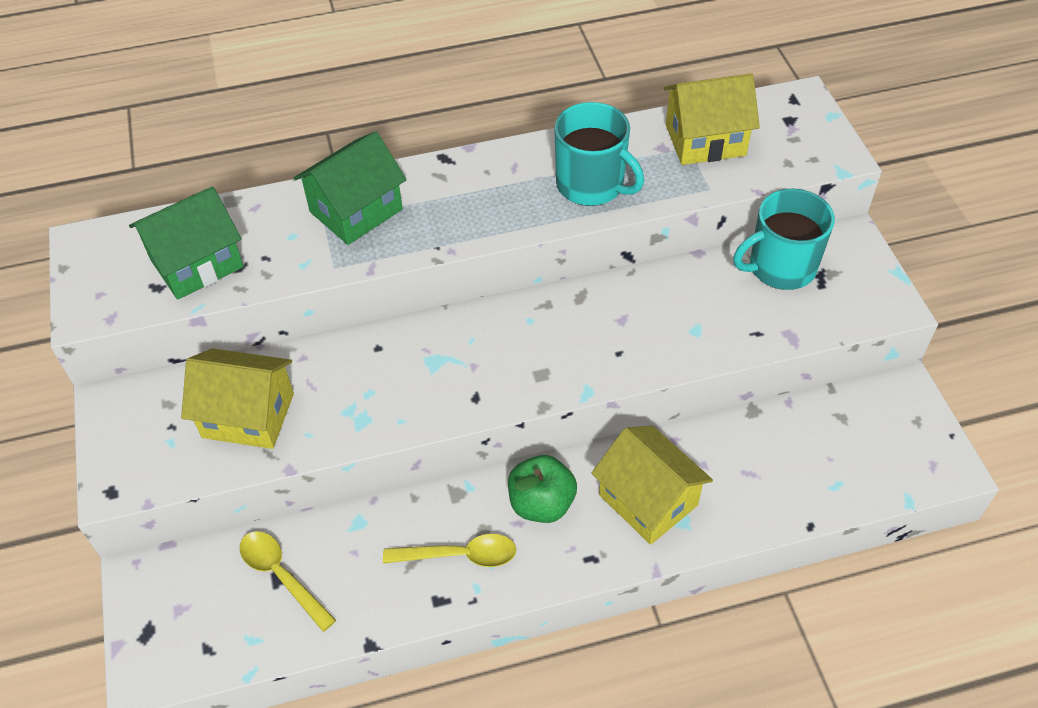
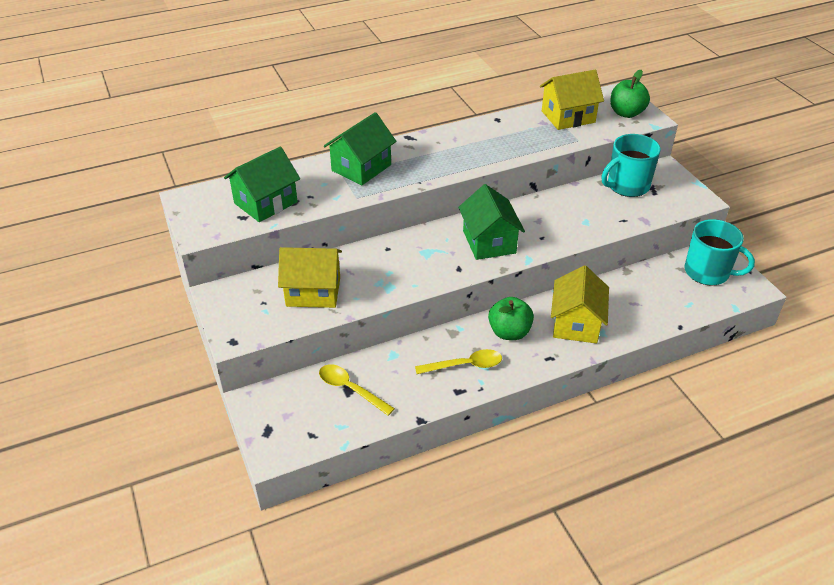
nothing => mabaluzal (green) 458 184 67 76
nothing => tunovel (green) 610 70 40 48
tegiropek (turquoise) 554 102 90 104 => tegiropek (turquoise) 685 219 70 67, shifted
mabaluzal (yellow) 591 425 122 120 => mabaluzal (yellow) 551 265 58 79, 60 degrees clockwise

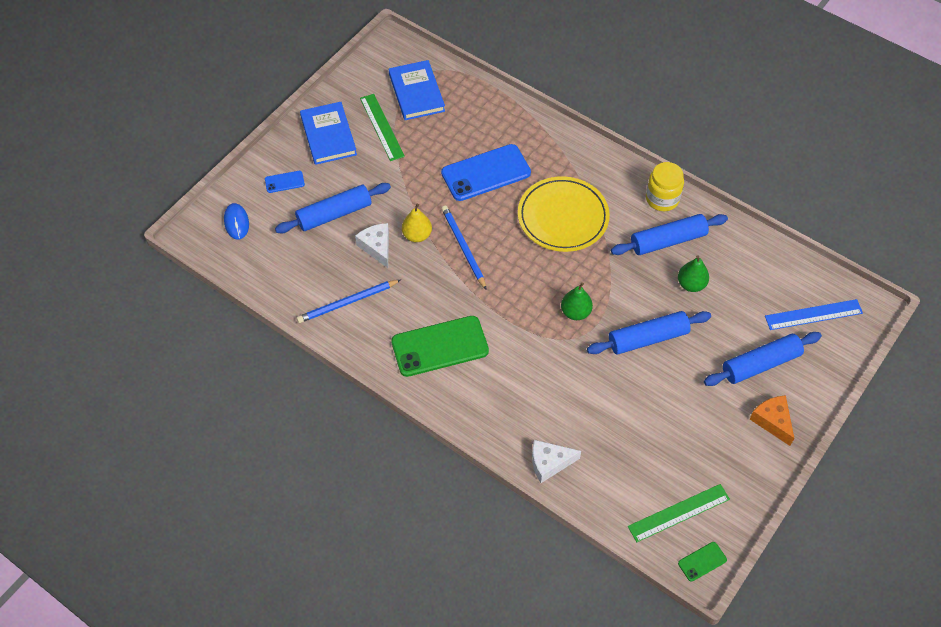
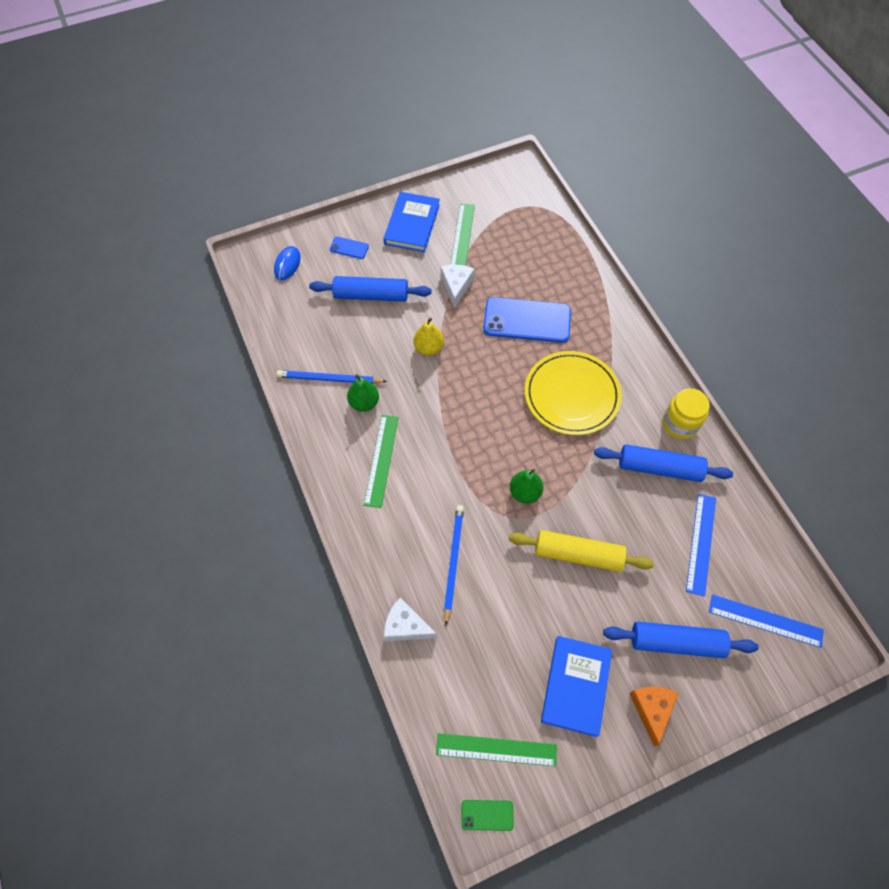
nothing => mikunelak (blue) 686 494 30 103
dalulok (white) 355 223 34 45 => dalulok (white) 440 265 35 43, shifted
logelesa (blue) 389 60 56 60 => logelesa (blue) 541 636 71 101, shifted
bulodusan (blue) 441 205 46 85 => bulodusan (blue) 444 505 20 120, shifted
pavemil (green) 678 255 31 37 => pavemil (green) 347 374 32 37, shifted
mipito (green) 391 316 98 61 => mikunelak (green) 364 415 35 93
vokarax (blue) 587 311 124 44 => vokarax (yellow) 509 530 145 42

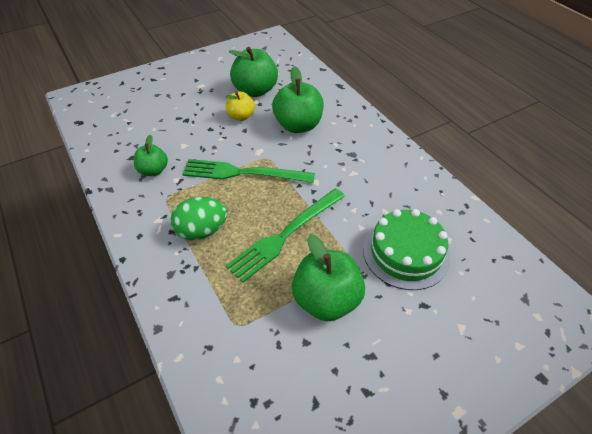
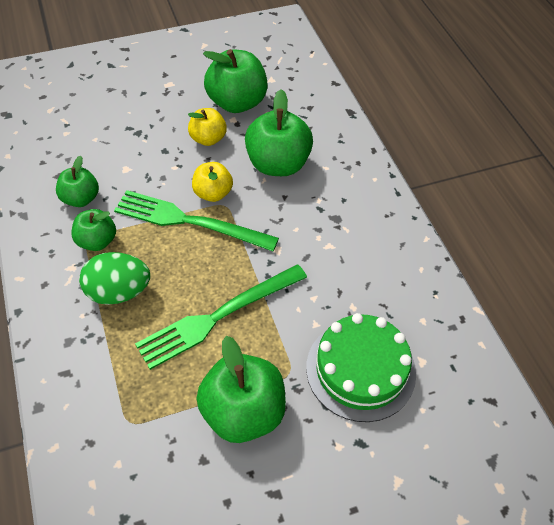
nothing => tunovel (green) 72 209 44 42
nothing => tunovel (yellow) 192 162 41 40

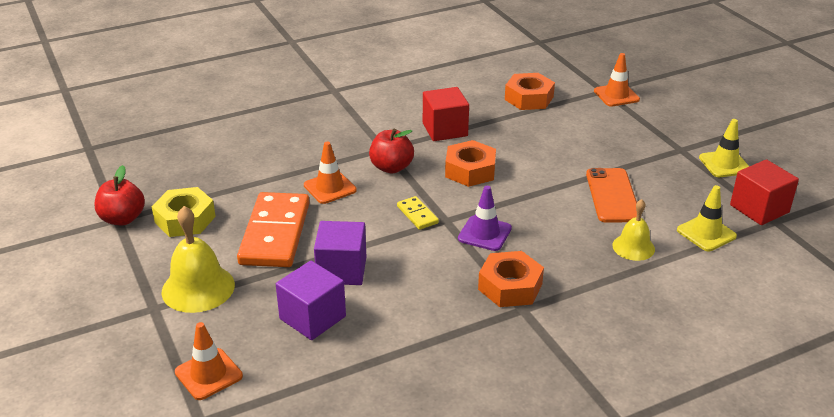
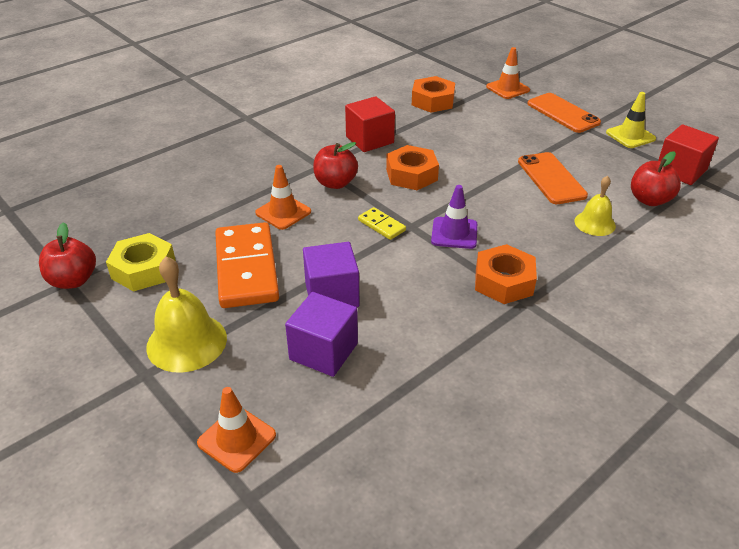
nothing => mipito (orange) 528 93 73 40
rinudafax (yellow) 677 185 60 66 => tunovel (red) 631 151 50 55

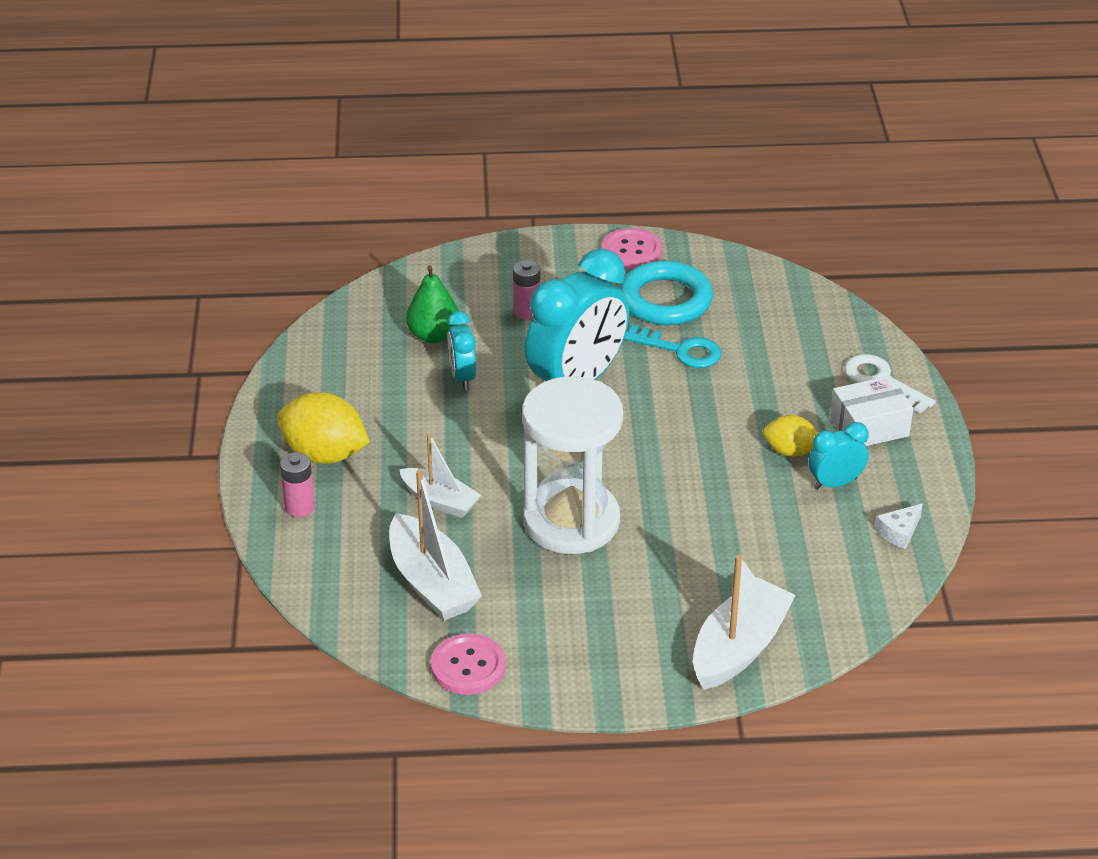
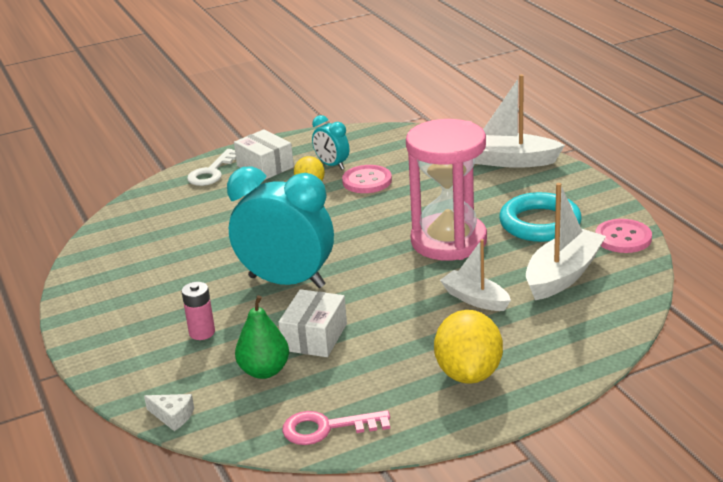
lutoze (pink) 280 452 35 65 => nothing
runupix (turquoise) 624 324 98 44 => nothing
nothing => runupix (pink) 282 410 108 35
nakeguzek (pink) 602 228 60 41 => nakeguzek (pink) 342 165 50 28, shifted
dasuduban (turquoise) 620 261 93 64 => dasuduban (turquoise) 499 192 83 50, shifted
dalulok (white) 875 503 48 46 => dalulok (white) 144 394 50 37, shifted
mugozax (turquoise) 447 311 29 79 => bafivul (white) 278 289 69 68
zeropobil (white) 522 376 101 178 => zeropobil (pink) 406 119 81 141
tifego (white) 399 433 82 85 => tifego (white) 440 239 71 72, 60 degrees counterclockwise

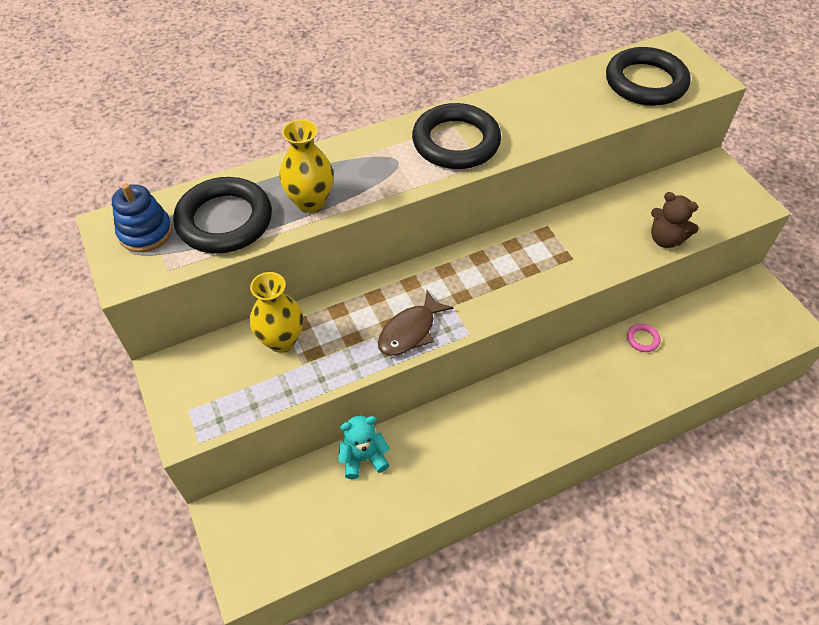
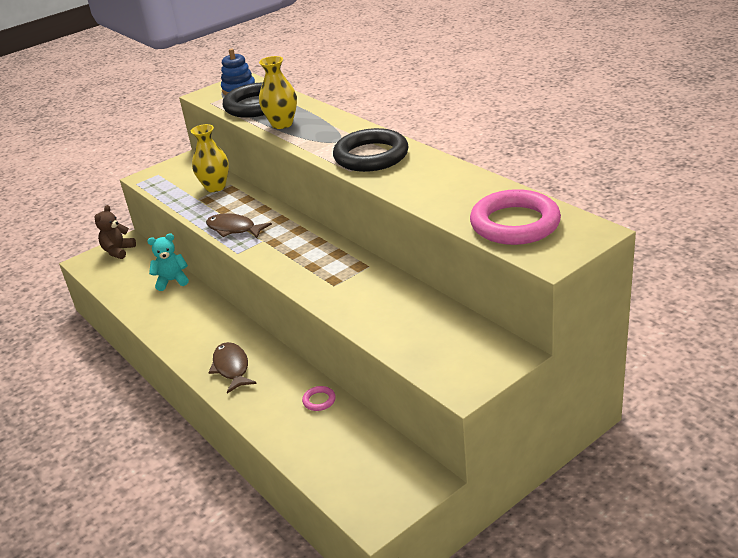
nothing => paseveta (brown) 208 342 49 51
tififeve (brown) 651 192 48 56 => tififeve (brown) 94 205 42 54, shifted
dasuduban (black) 606 47 85 59 => dasuduban (pink) 470 189 91 56
tififeve (turquoise) 338 416 52 63 => tififeve (turquoise) 147 233 42 58, 75 degrees counterclockwise

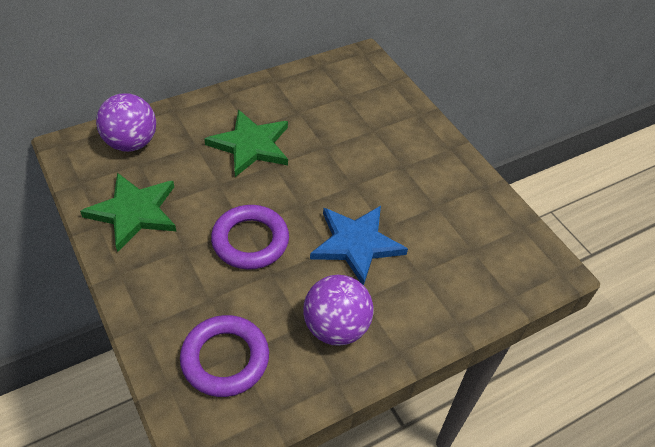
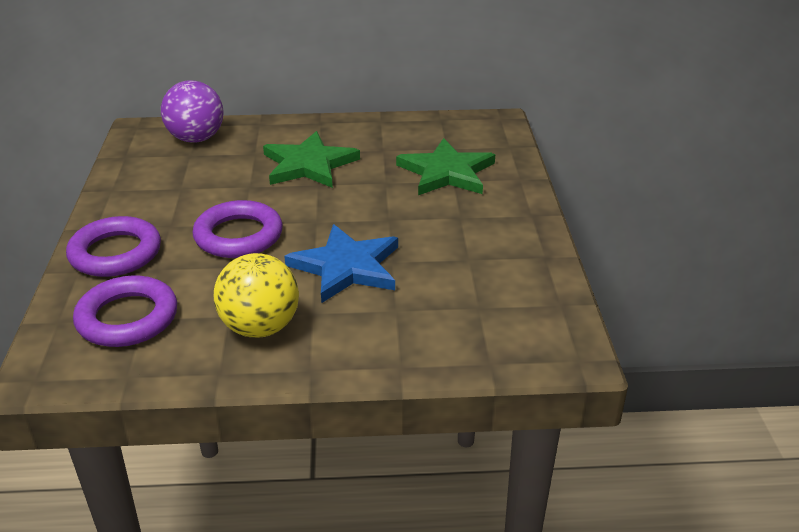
nothing => dasuduban (purple) 66 216 95 61
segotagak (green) 80 173 96 79 => segotagak (green) 396 138 99 57, shifted
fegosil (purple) 303 275 71 71 => fegosil (yellow) 214 253 85 85

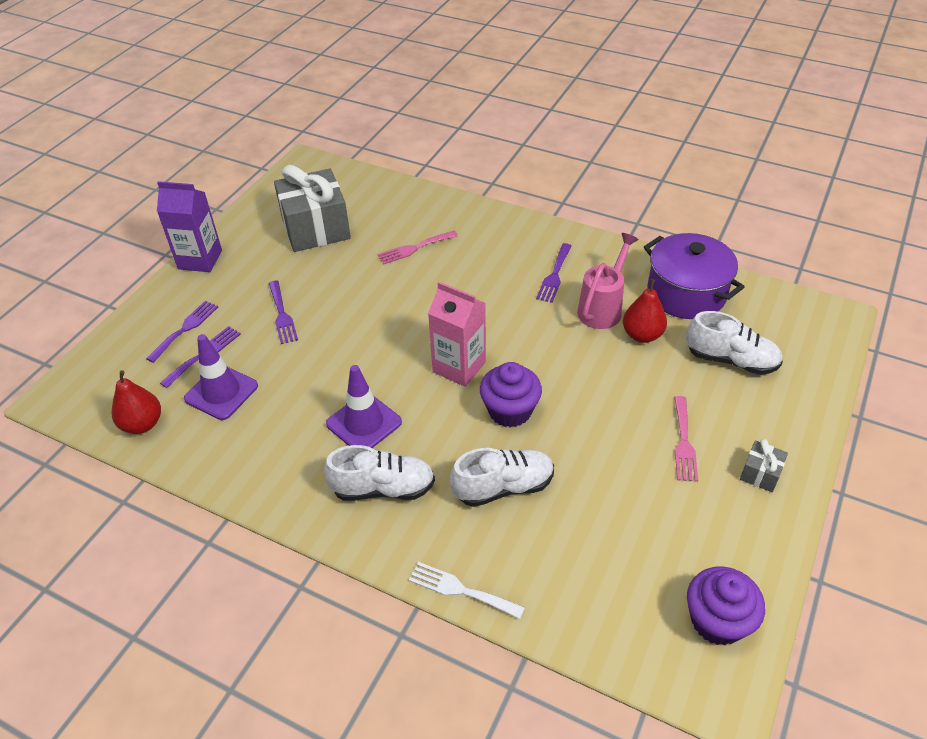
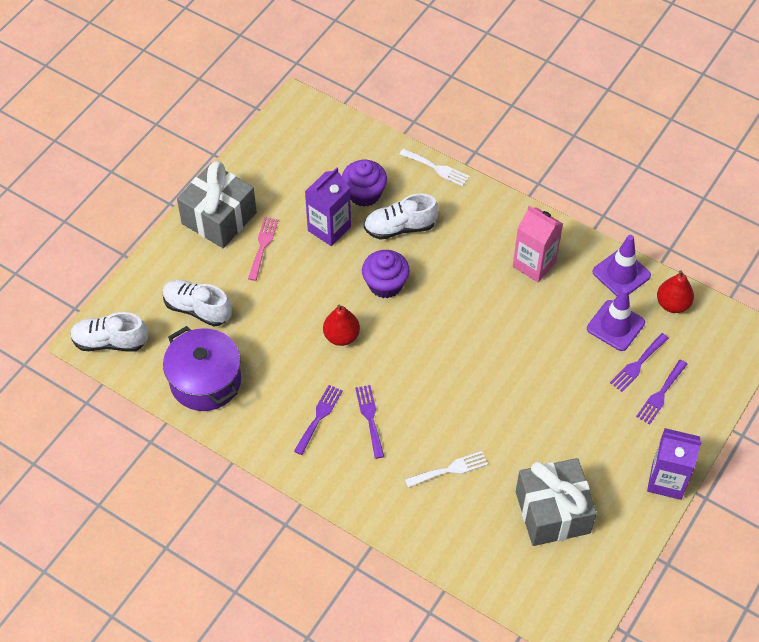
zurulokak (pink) 577 233 62 96 => nothing
nothing => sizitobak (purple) 305 167 46 79
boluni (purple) 269 280 29 64 => boluni (purple) 355 385 29 74, shifted
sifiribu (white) 324 445 111 56 => sifiribu (white) 70 312 78 40, shifted
rinudafax (purple) 326 365 76 83 => rinudafax (purple) 592 235 59 61, shifted
sizitobak (pink) 428 282 58 105 => sizitobak (pink) 513 206 50 76, shifted
pavemil (red) 623 279 44 64 => pavemil (red) 323 304 37 42, shifted
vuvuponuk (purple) 687 567 78 79 => vuvuponuk (purple) 342 159 45 48, shifted
boluni (pink) 377 230 81 34 => boluni (white) 405 451 83 37
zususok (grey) 740 439 48 53 => zususok (grey) 177 161 80 87, x2.30

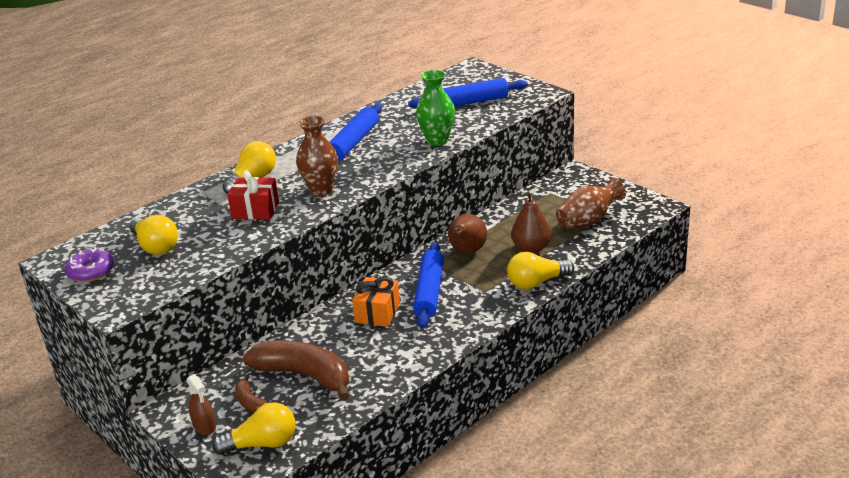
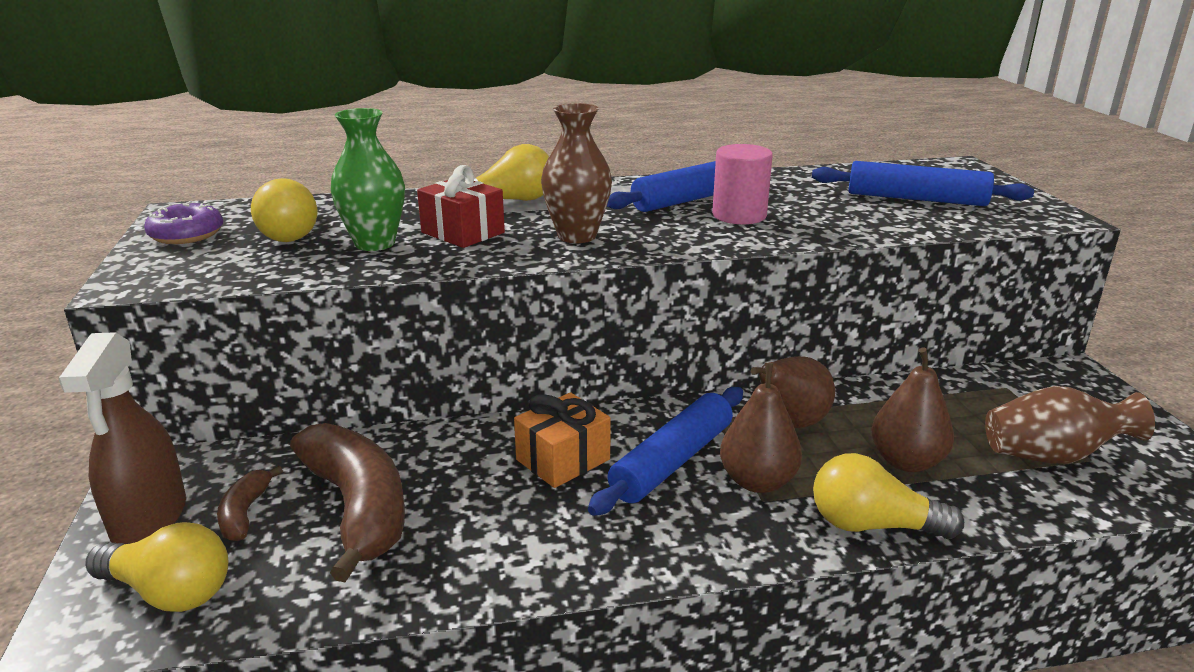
nothing => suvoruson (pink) 712 144 61 80
nothing => pavemil (brown) 720 363 82 130
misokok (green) 416 70 39 76 => misokok (green) 331 108 74 143, shifted
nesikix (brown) 187 374 29 61 => nesikix (brown) 58 332 128 212, x1.82

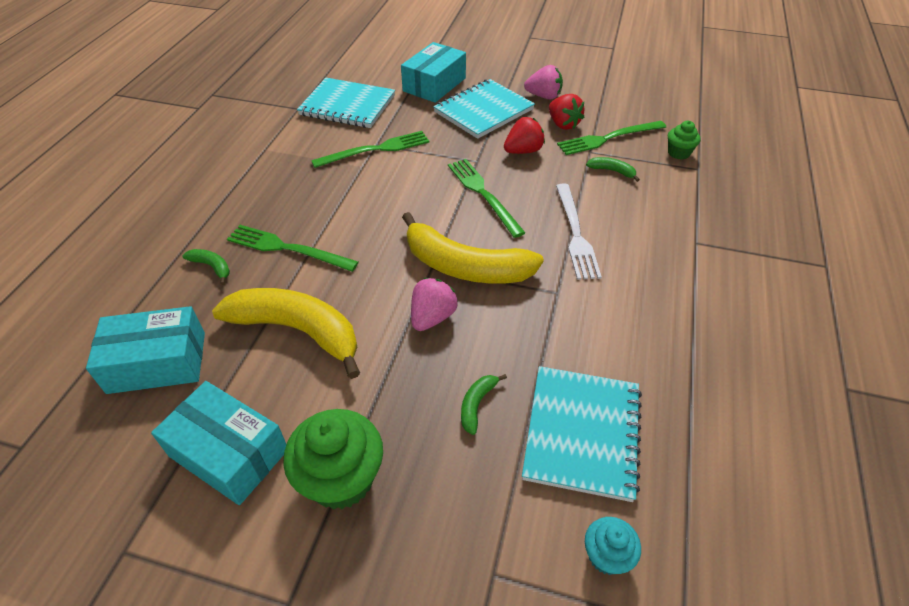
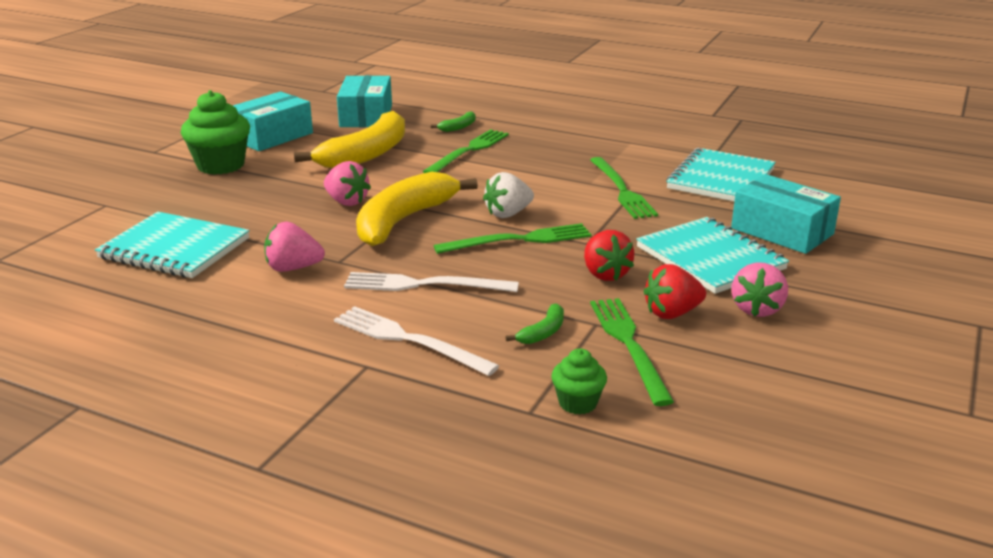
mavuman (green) 461 374 46 61 => nothing
vuvuponuk (turquoise) 585 517 56 58 => nothing
nothing => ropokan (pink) 264 222 61 50
nothing => boluni (white) 334 306 165 70
nothing => ropokan (white) 483 172 51 46

